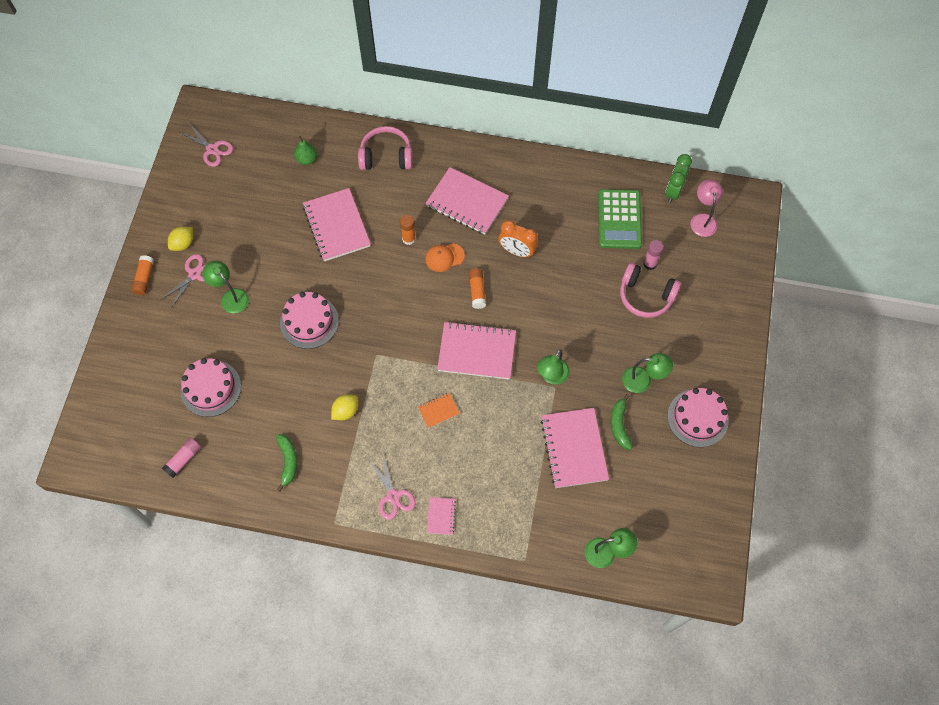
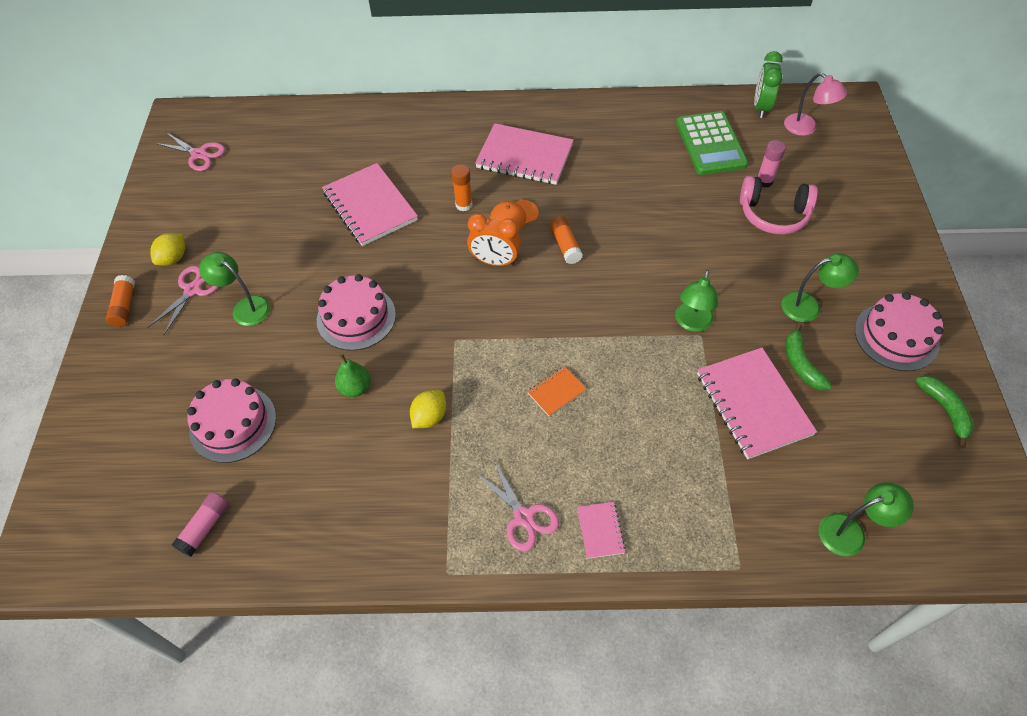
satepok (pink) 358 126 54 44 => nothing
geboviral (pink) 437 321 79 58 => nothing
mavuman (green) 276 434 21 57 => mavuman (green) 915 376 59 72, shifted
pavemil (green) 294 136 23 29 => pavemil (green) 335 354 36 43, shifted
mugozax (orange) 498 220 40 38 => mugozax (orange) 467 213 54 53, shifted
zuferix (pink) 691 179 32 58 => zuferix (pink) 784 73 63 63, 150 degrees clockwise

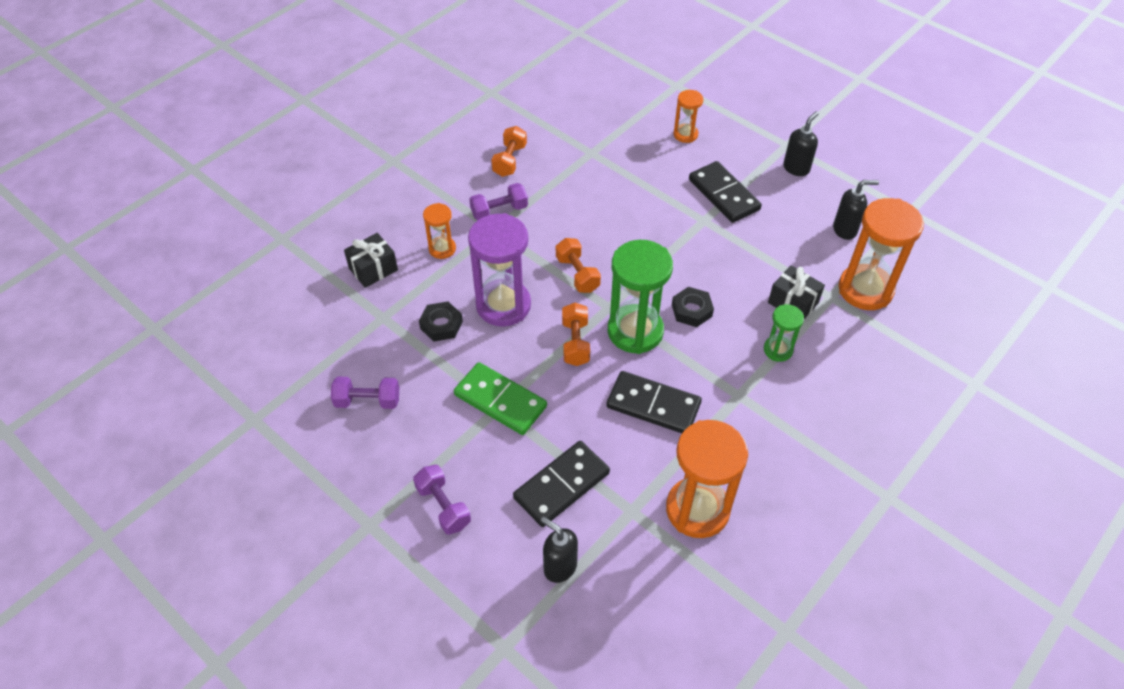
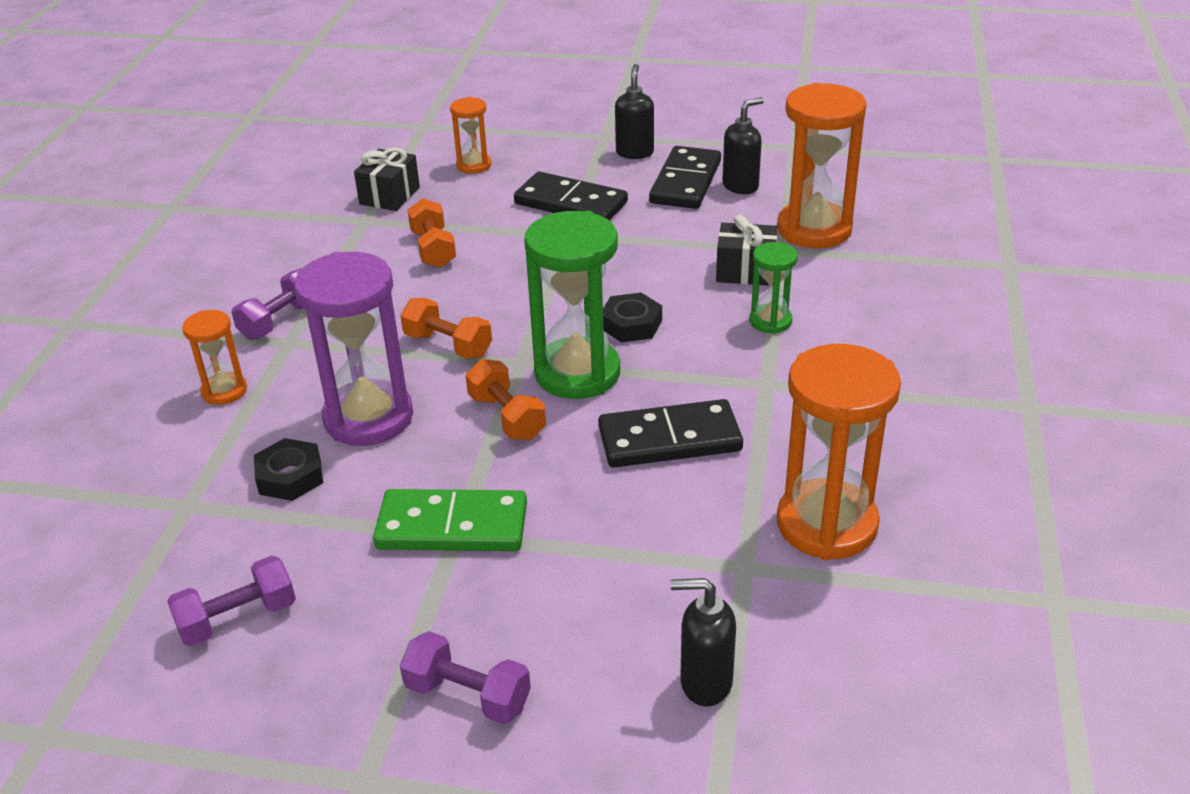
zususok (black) 344 233 54 55 => zususok (black) 354 148 66 63, shifted
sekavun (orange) 491 126 36 51 => sekavun (orange) 407 198 49 70, shifted
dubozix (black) 513 441 97 86 => dubozix (black) 649 146 72 63, shifted

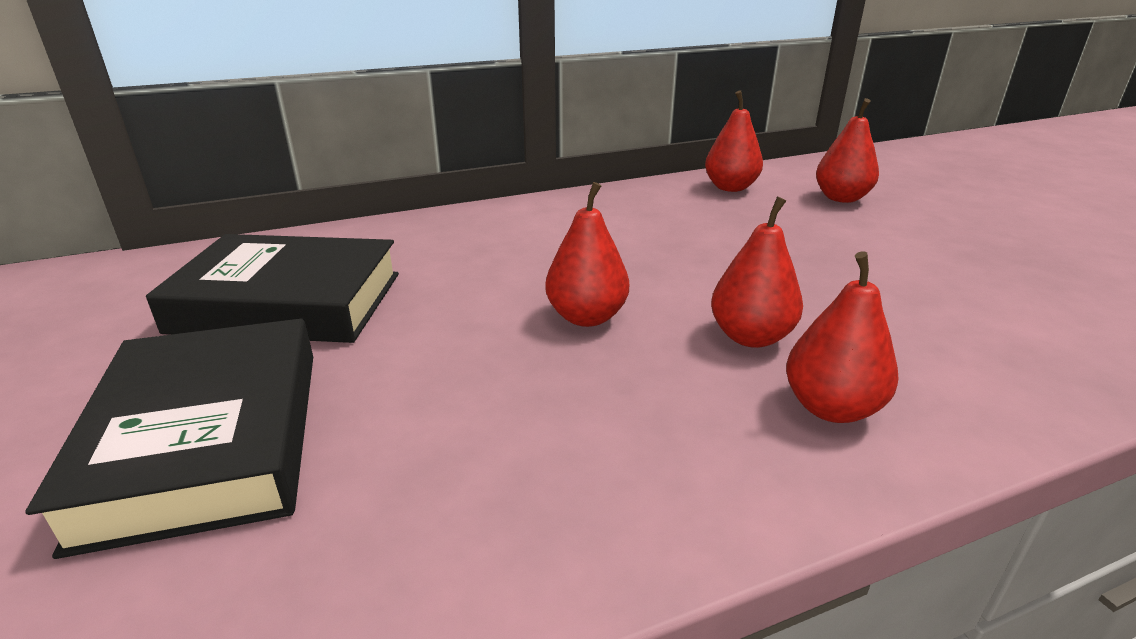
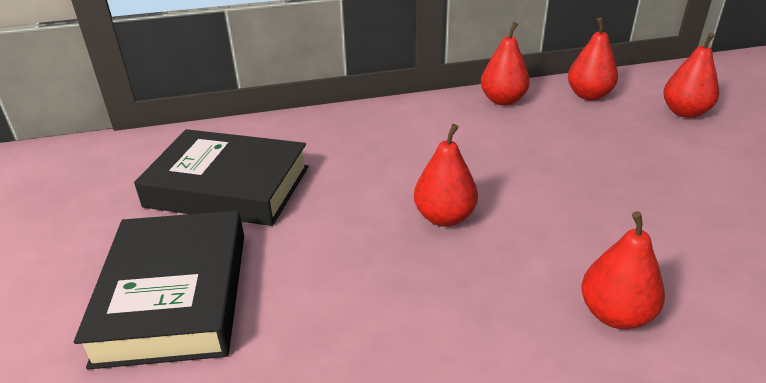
pavemil (red) 711 196 92 152 => pavemil (red) 481 22 49 84, shifted

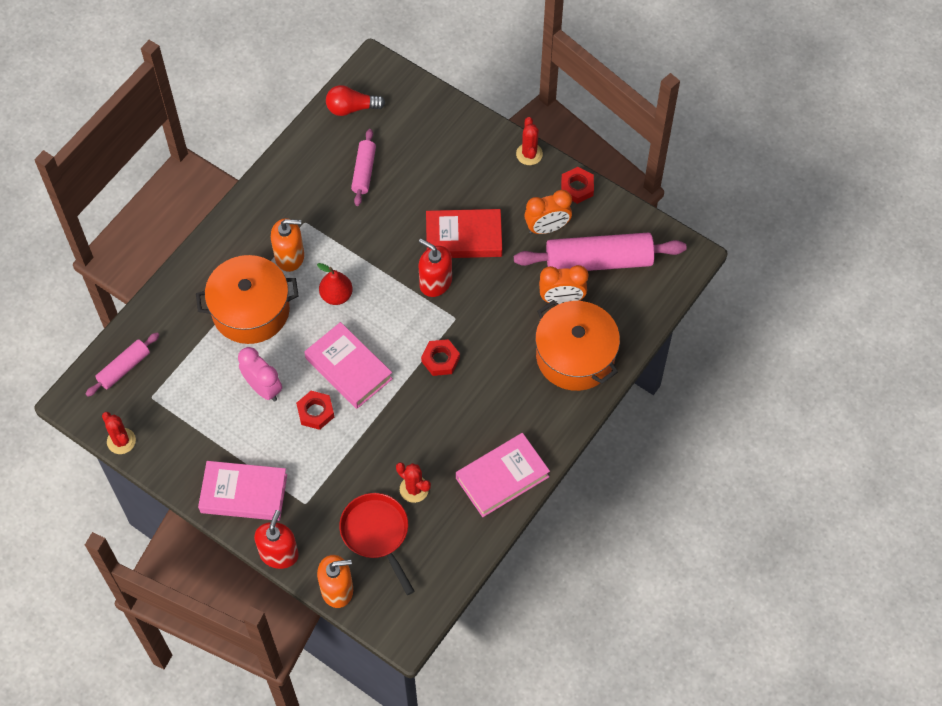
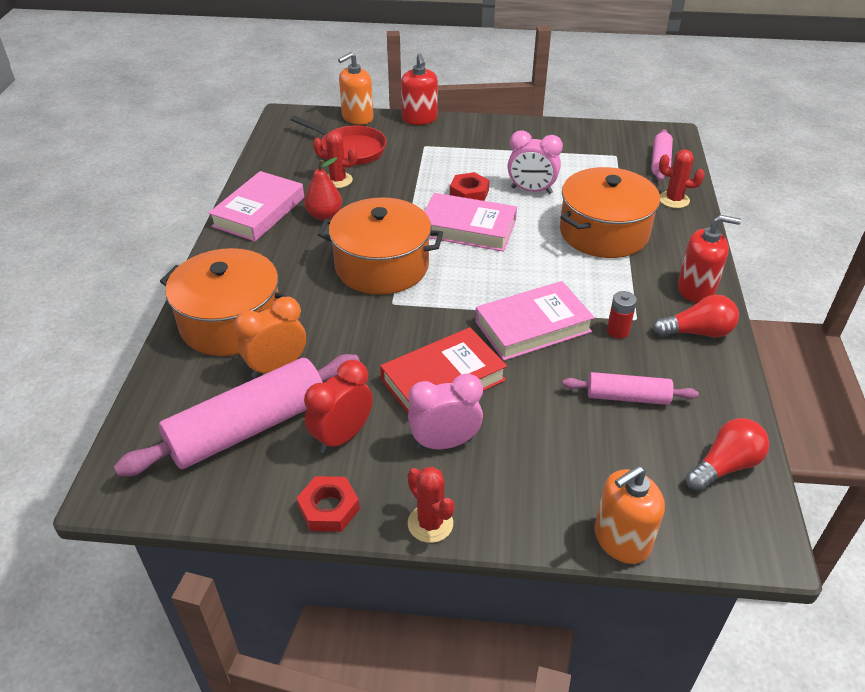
nothing => mugozax (pink) 408 373 75 77
nothing => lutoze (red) 607 291 30 48
nothing => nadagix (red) 653 295 86 42
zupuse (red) 102 412 34 42 => zupuse (red) 659 149 46 59, shifted
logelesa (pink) 198 461 89 60 => logelesa (pink) 475 281 120 80, shifted
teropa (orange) 271 218 33 54 => teropa (orange) 595 466 70 98, shifted
pavemil (red) 317 263 36 42 => pavemil (red) 304 157 38 64, shifted
teropa (red) 418 239 34 58 => teropa (red) 678 215 63 88, shifted
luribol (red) 421 339 39 37 => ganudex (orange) 317 197 126 98
mugozax (orange) 524 190 48 44 => mugozax (red) 304 360 69 93
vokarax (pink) 351 129 25 77 => vokarax (pink) 563 372 136 33, 60 degrees counterclockwise

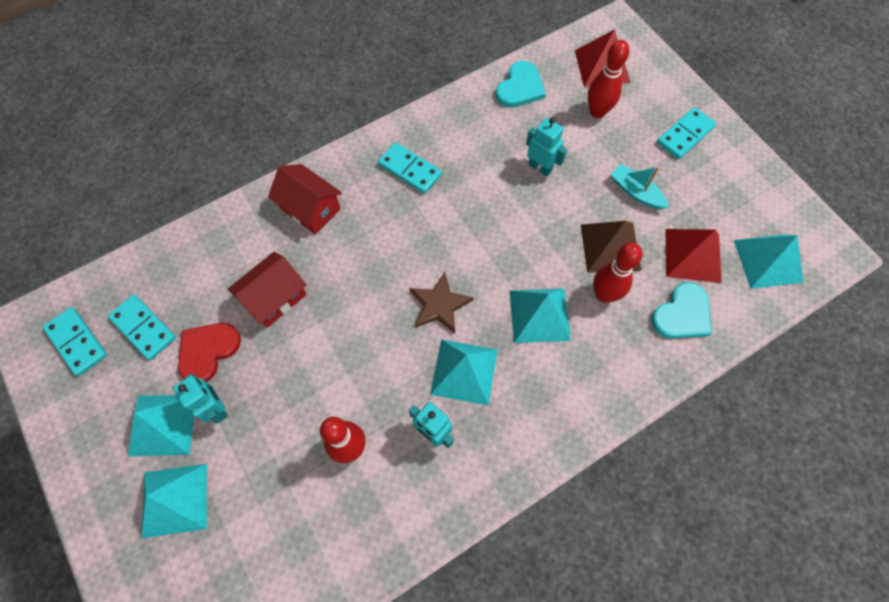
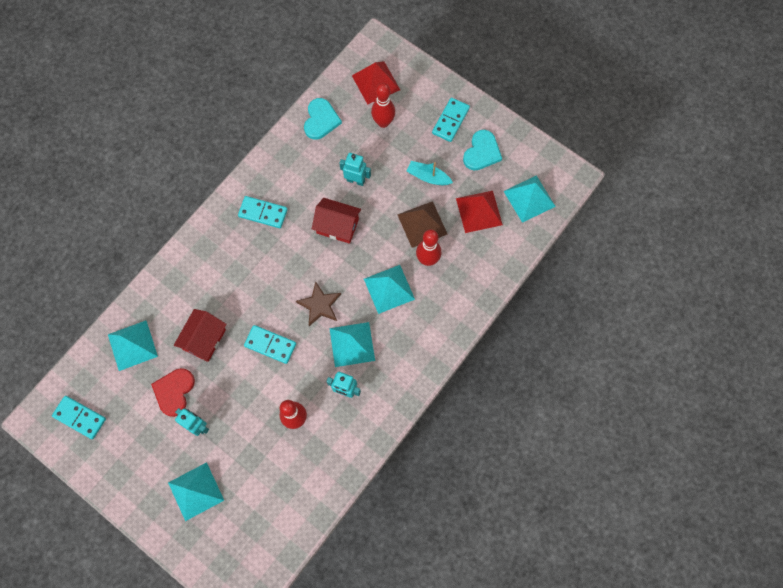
dubozix (turquoise) 108 295 68 65 => dubozix (turquoise) 244 325 52 39, shifted
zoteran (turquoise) 128 395 66 62 => zoteran (turquoise) 108 320 50 51, shifted
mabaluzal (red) 268 164 74 70 => mabaluzal (red) 312 198 49 46, shifted
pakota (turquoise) 651 282 61 56 => pakota (turquoise) 463 130 39 41, shifted

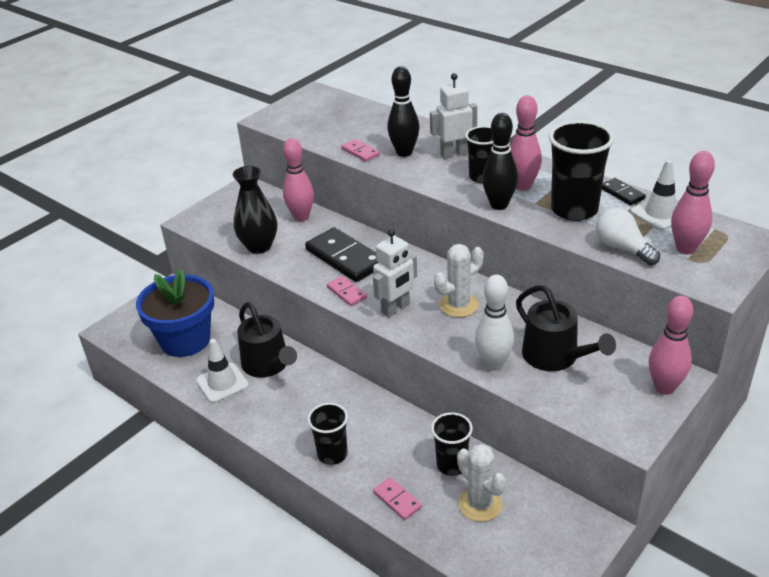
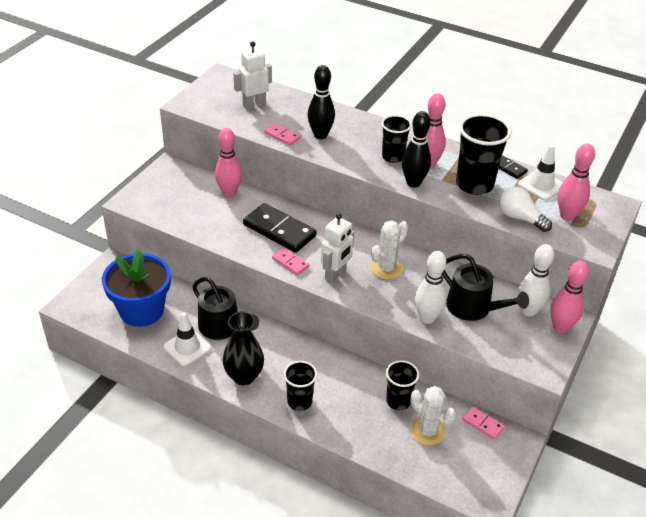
nothing => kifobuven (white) 518 244 36 72
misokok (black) 233 166 44 88 => misokok (black) 222 312 42 73, shifted
dubozix (pink) 373 477 49 43 => dubozix (pink) 462 406 43 34, shifted
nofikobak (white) 430 73 47 86 => nofikobak (white) 233 41 39 69, shifted

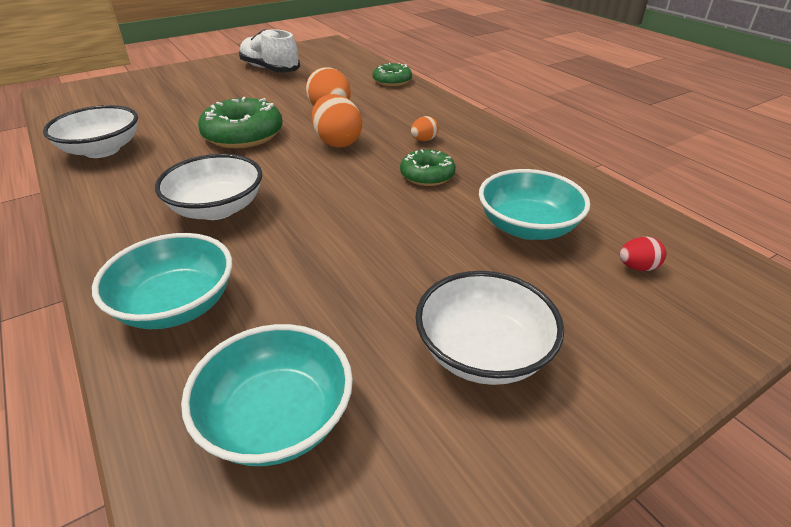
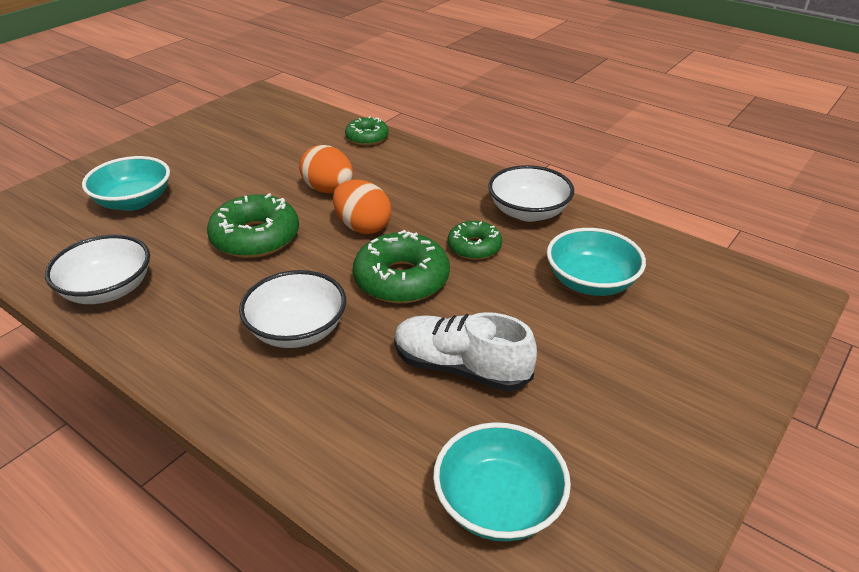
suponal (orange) 411 116 28 25 => nothing
suponal (red) 620 237 46 34 => nothing
nothing => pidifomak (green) 353 230 97 73
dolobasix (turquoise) 92 233 140 96 => dolobasix (turquoise) 82 156 88 55, shifted
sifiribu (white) 239 29 61 43 => sifiribu (white) 394 312 143 79, shifted
dolobasix (white) 415 271 149 114 => dolobasix (white) 488 165 86 57, shifted

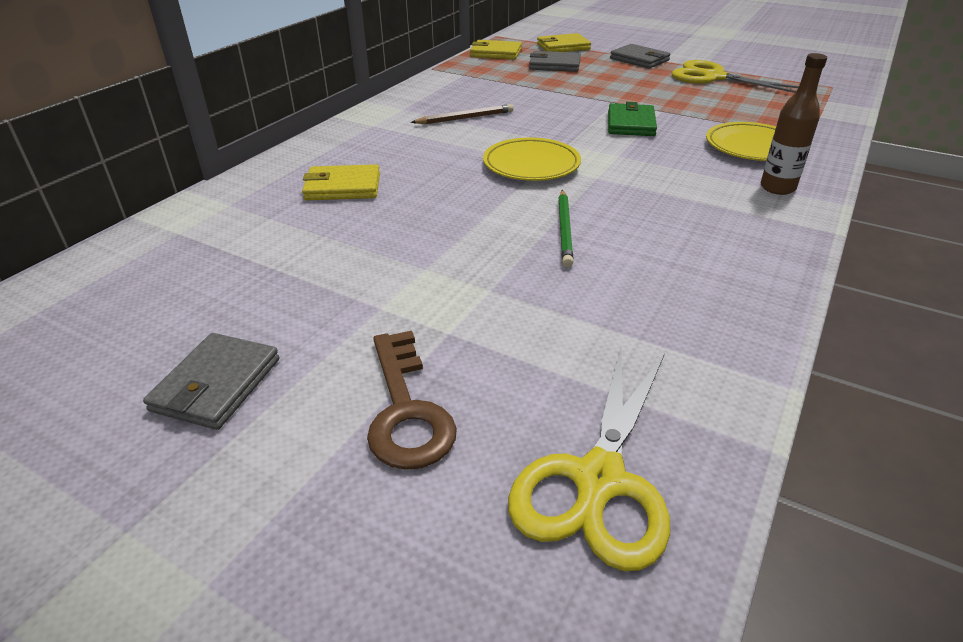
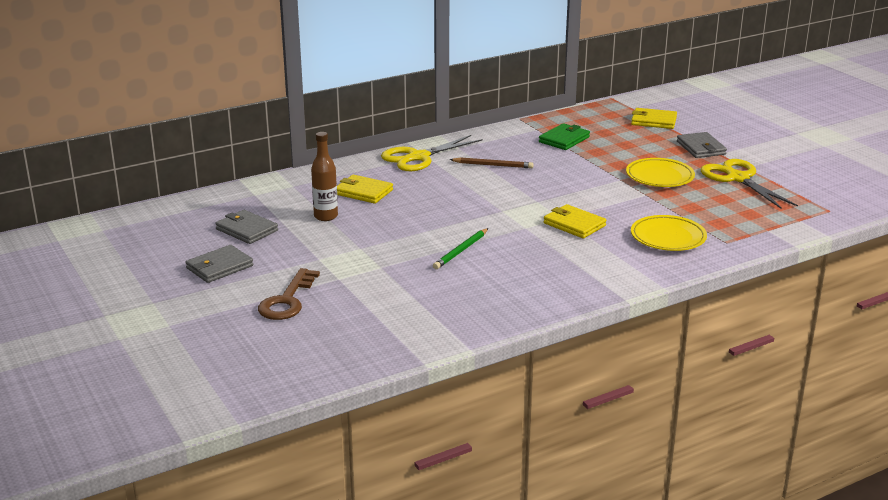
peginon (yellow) 470 40 52 20 => peginon (yellow) 543 204 63 34, shifted
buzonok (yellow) 483 137 98 44 => buzonok (yellow) 626 158 69 29, shifted
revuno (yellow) 508 348 162 223 => revuno (yellow) 381 135 102 36, shifted
peginon (grey) 529 51 52 21 => peginon (grey) 215 210 63 34, shifted
peginon (green) 608 102 49 34 => peginon (green) 539 123 51 27, shifted
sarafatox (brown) 761 53 66 142 => sarafatox (brown) 311 132 27 89, shifted

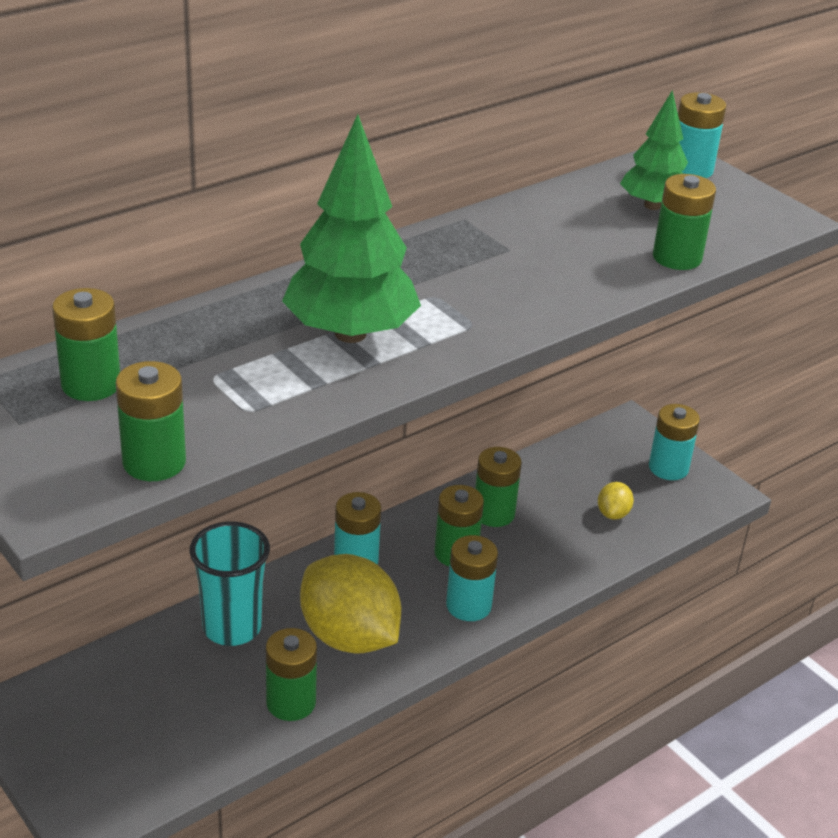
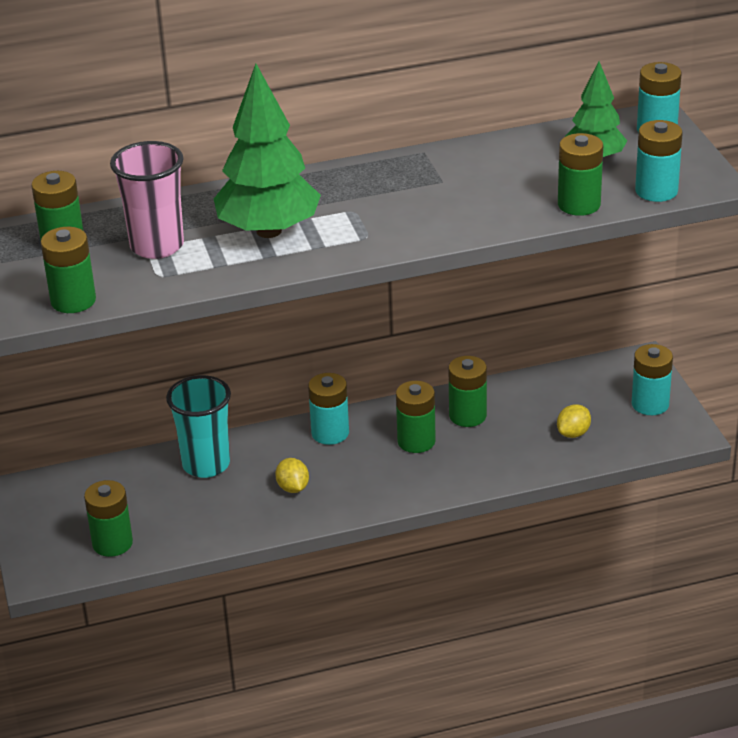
nothing => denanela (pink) 110 141 74 118
lutoze (green) 266 628 51 93 => lutoze (green) 84 480 49 77, shifted
lutoze (turquoise) 446 535 52 86 => lutoze (turquoise) 635 120 48 82, shifted
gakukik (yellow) 300 554 101 100 => gakukik (yellow) 275 458 34 35, x0.43

